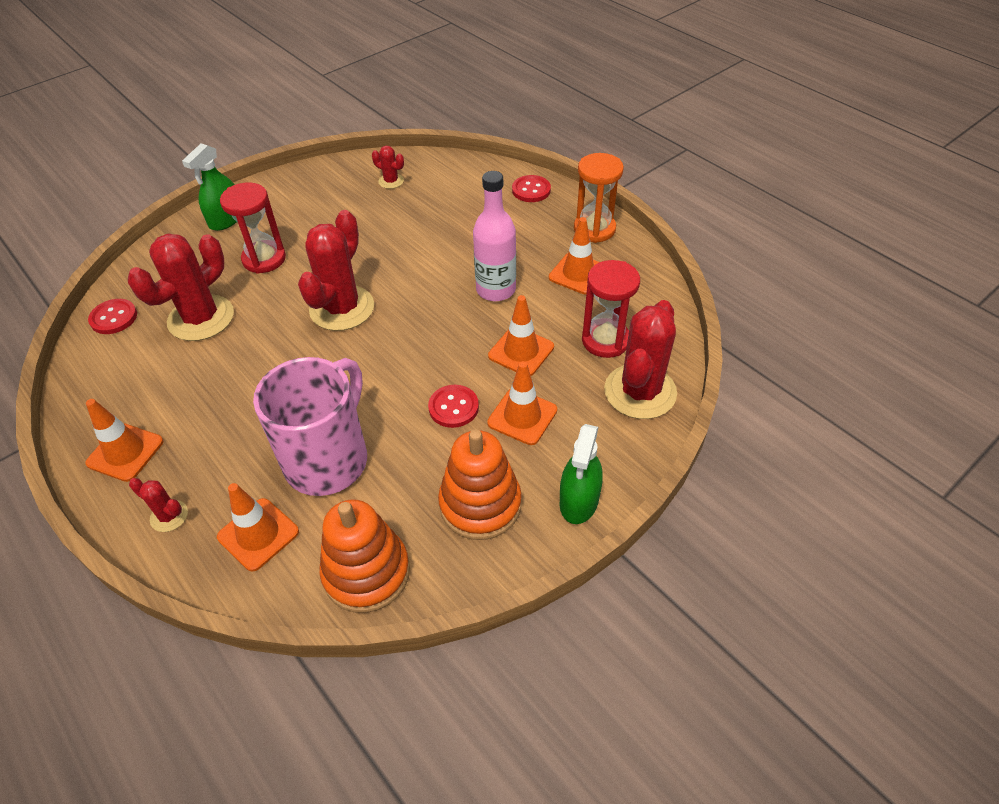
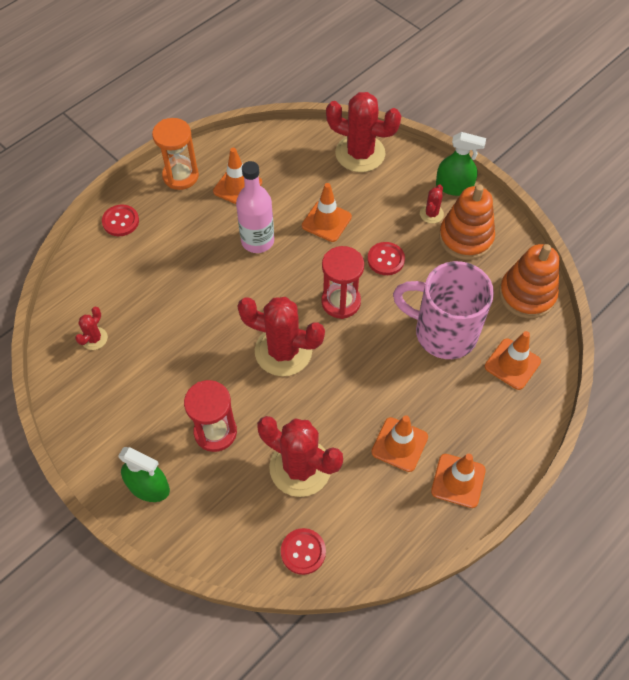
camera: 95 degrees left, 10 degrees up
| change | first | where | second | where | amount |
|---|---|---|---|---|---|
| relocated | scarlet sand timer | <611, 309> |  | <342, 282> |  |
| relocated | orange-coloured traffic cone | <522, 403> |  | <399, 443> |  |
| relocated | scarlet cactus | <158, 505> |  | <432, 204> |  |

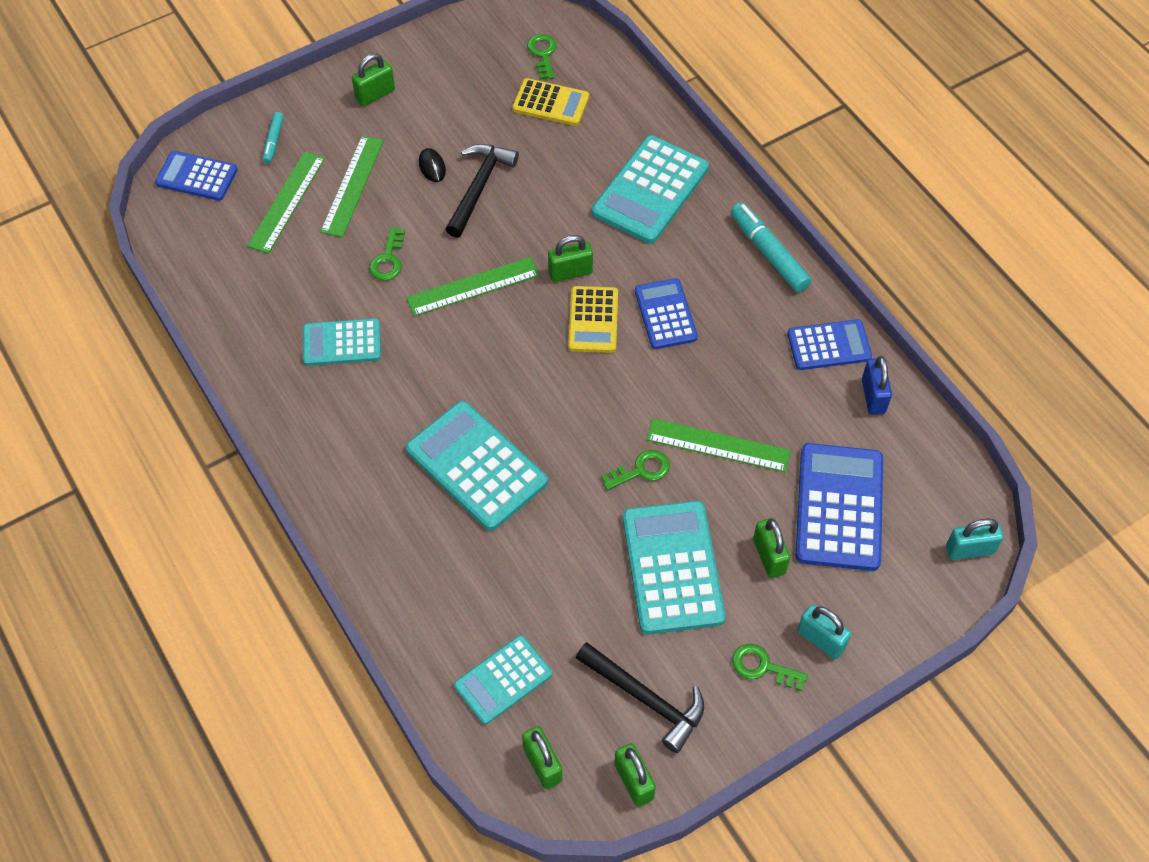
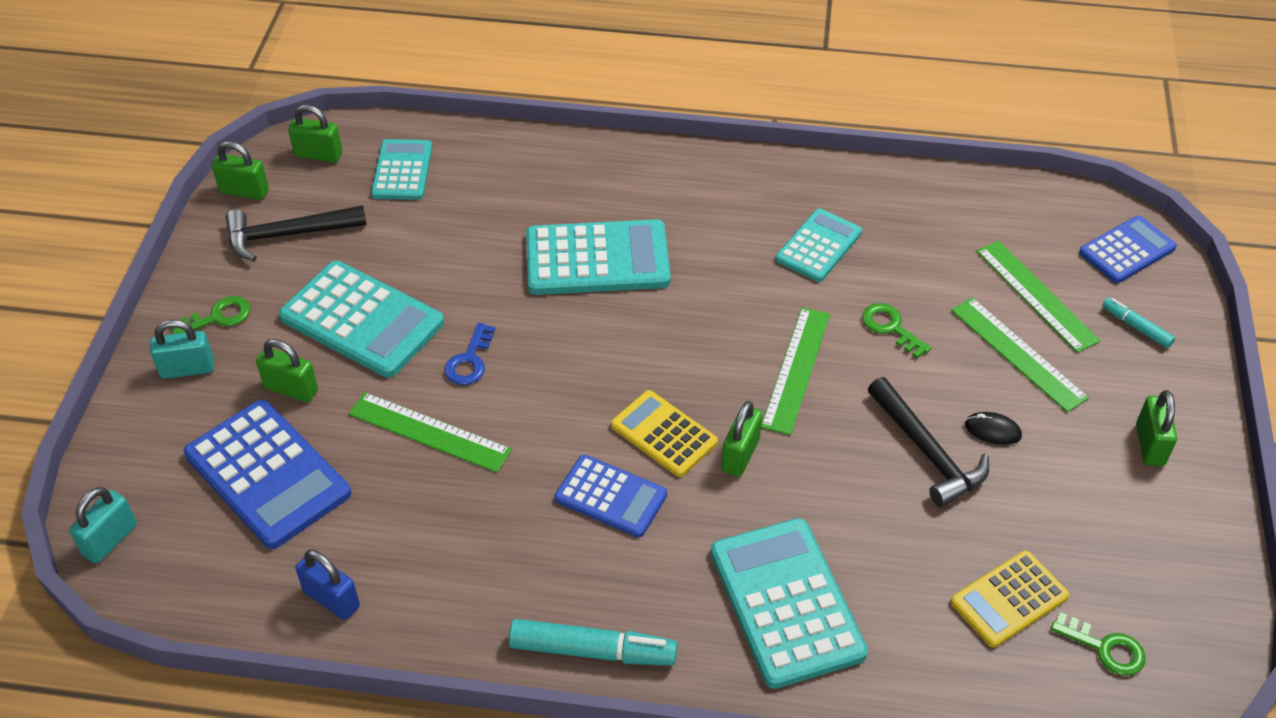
camera: 130 degrees right, 10 degrees down
| change | first | where | second | where | amount |
|---|---|---|---|---|---|
| missing | royal blue calculator | <829, 344> |  |  |  |
| spun | leaf-green measuring stick | <719, 445> |  | <430, 432> | 60 degrees clockwise |
| colour | leaf-green latchkey | <635, 470> | royal blue latchkey | <469, 354> |  |

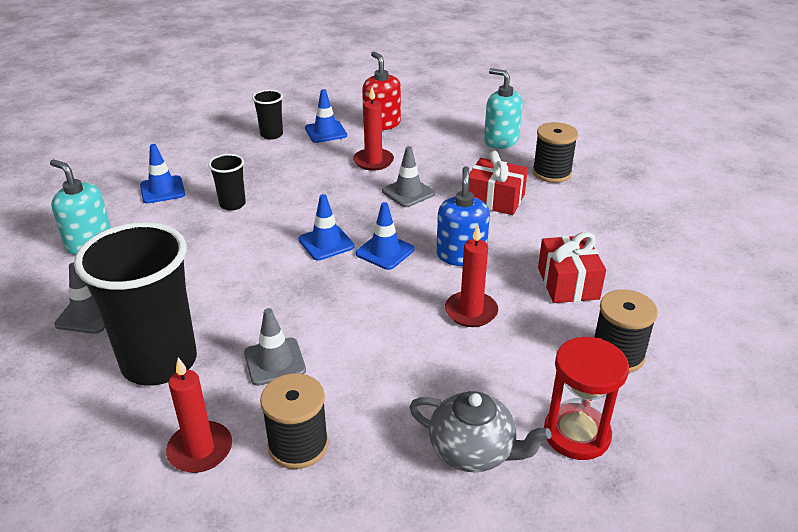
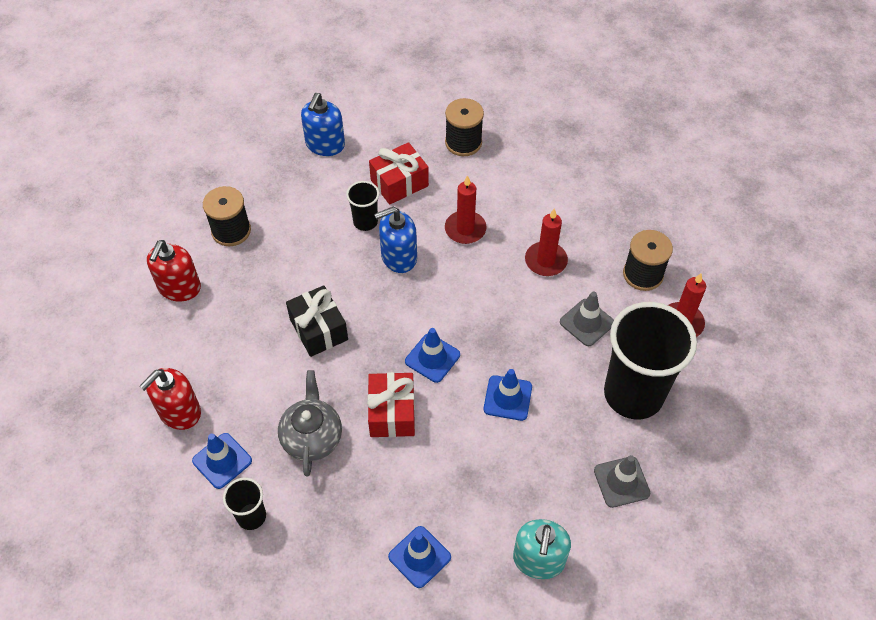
camera: 115 degrees left, 20 degrees up
| change | first | where | second | where | amount |
|---|---|---|---|---|---|
| colour | teal soap pump | <503, 108> | scarlet soap pump | <174, 270> |  |
| relocated | scarlet pillar candle | <373, 129> |  | <546, 242> |  |
| exchanged | ash-grey traffic cone | <408, 176> | black present | <317, 321> |  |
| relocated | scarlet present | <498, 183> |  | <391, 404> |  |
| relocated | black cup | <227, 182> |  | <362, 206> |  |
| relocated | royal blue traffic cone | <385, 236> |  | <508, 395> |  |
| missing | scarlet sand timer | <586, 398> |  |  |  |
| relocated | ash-grey china teapot | <480, 431> |  | <310, 423> |  |
| appeared |  |  | royal blue soap pump | <323, 124> |  |

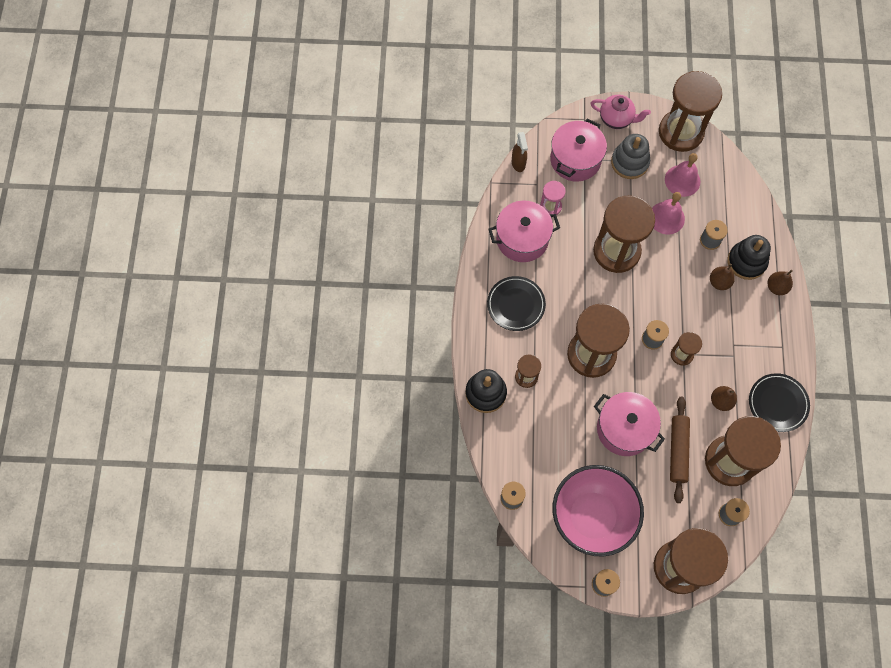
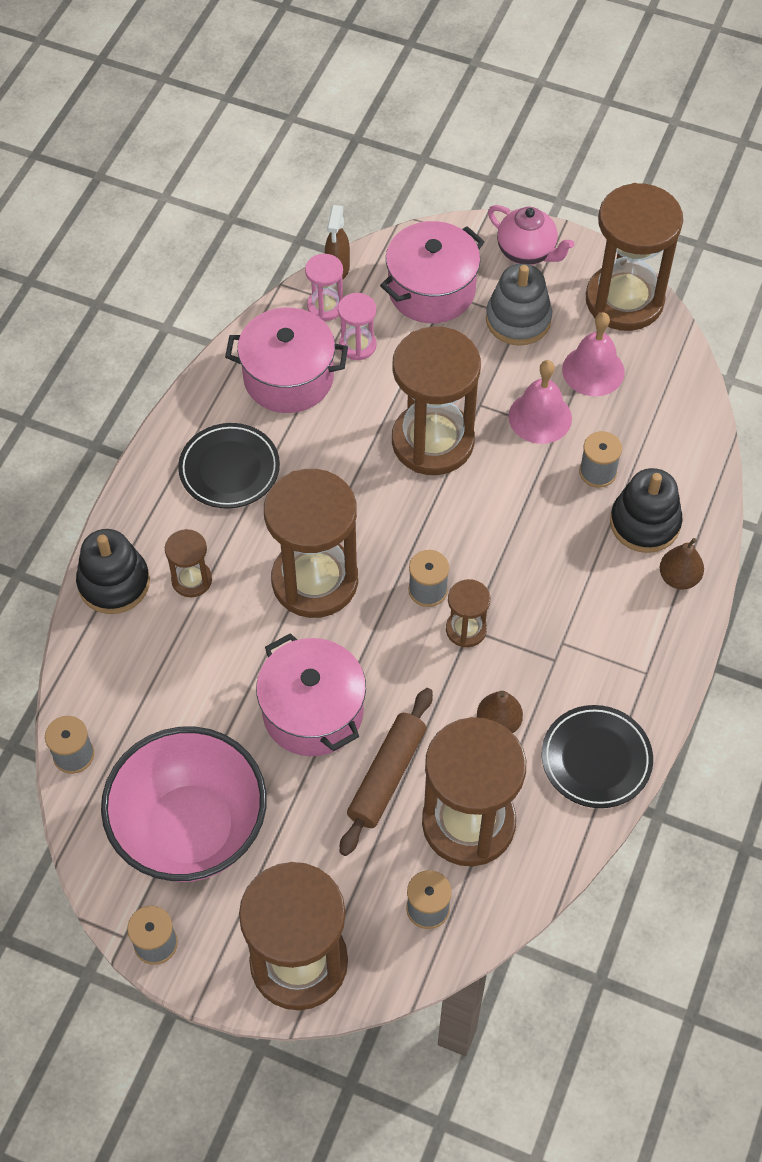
camera: 20 degrees right, 10 degrees down
| change | first | where | second | where | amount |
|---|---|---|---|---|---|
| missing | dark brown toy pear | <722, 277> |  |  |  |
| appeared |  |  | pink sand timer | <324, 287> |  |

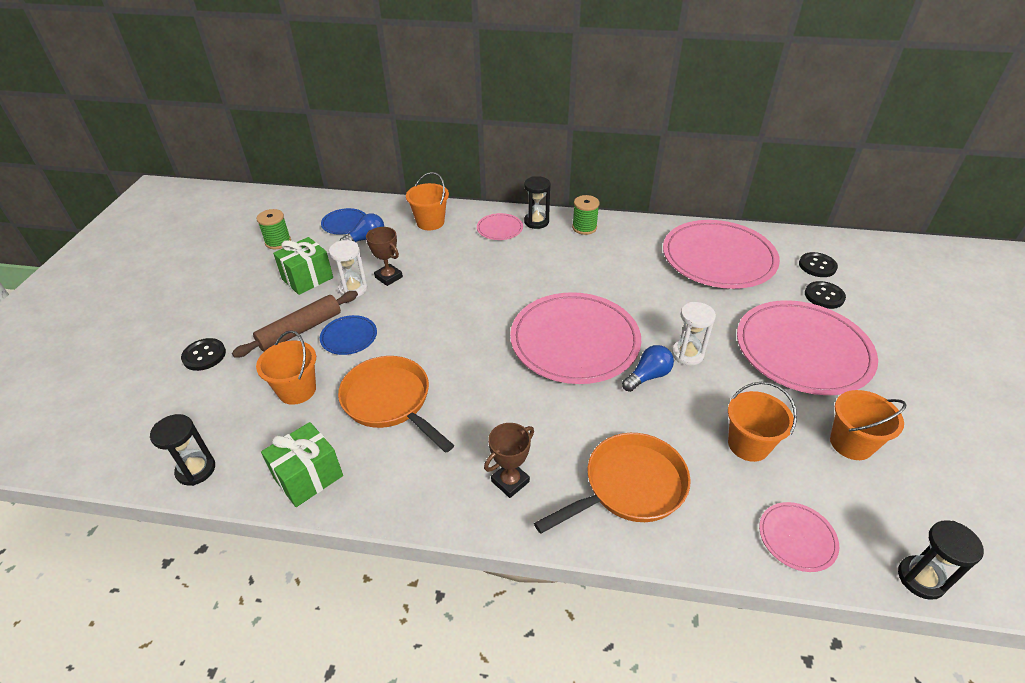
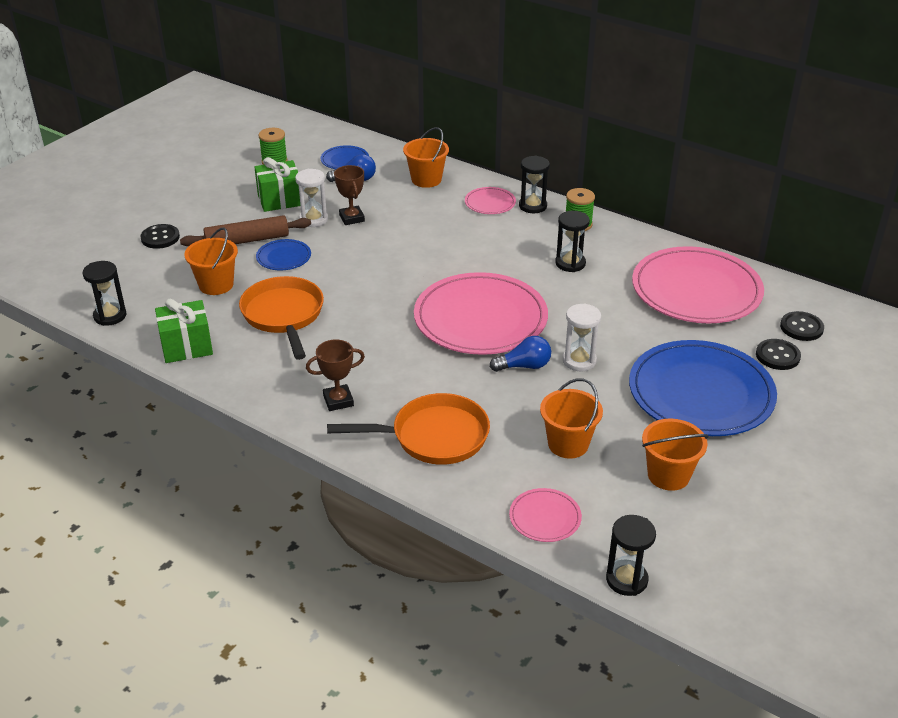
camera: 25 degrees right, 5 degrees down
| change | first | where | second | where | amount |
|---|---|---|---|---|---|
| colour | pink plate | <807, 347> | royal blue plate | <703, 388> |  |
| appeared |  |  | black sand timer | <572, 241> |  |

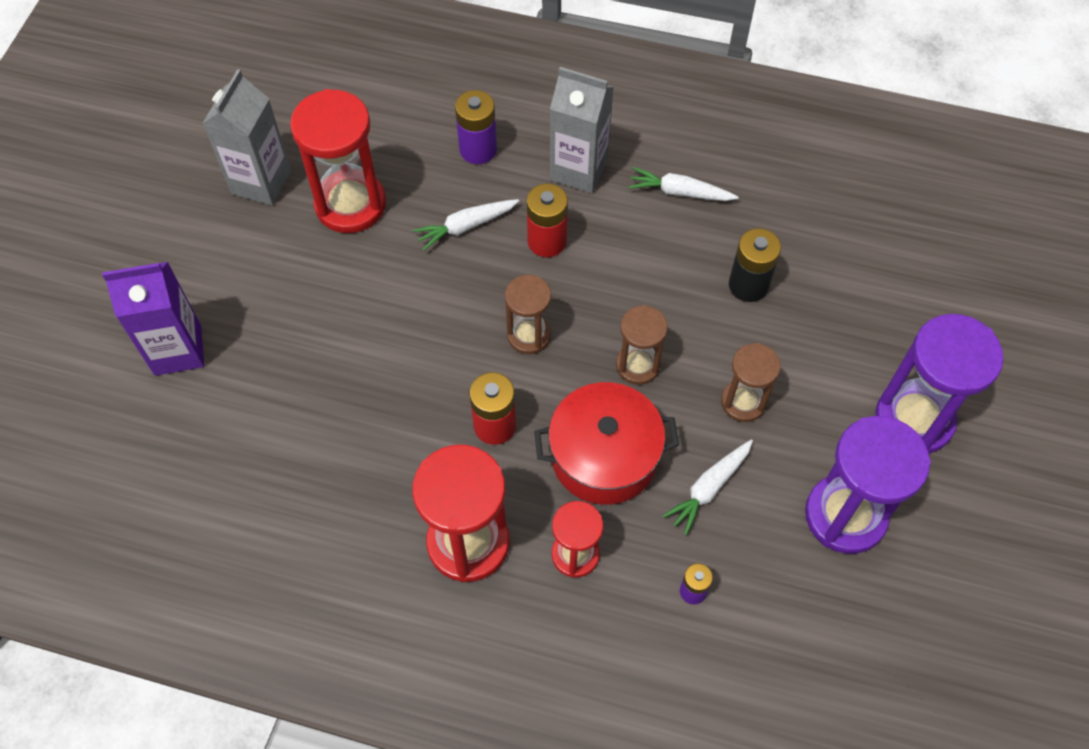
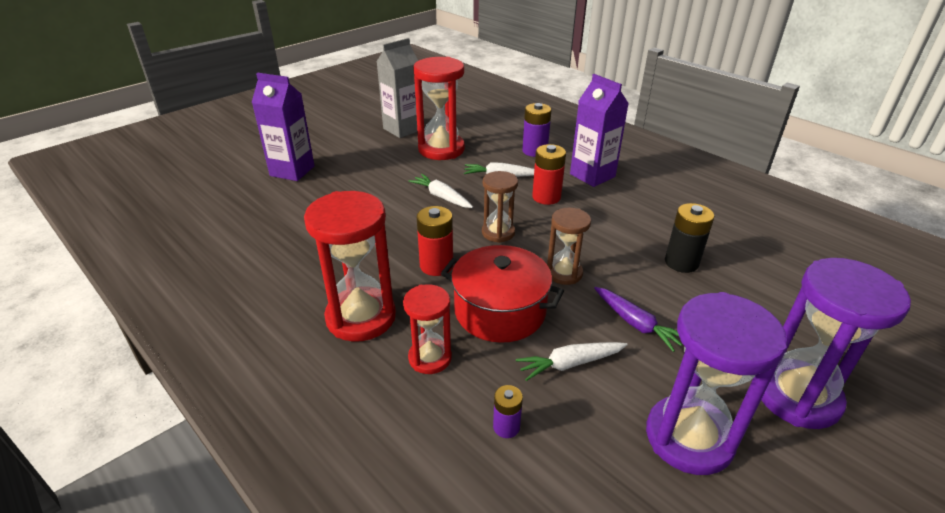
camera: 30 degrees right, 25 degrees down
| change | first | where | second | where | amount |
|---|---|---|---|---|---|
| colour | ash-grey juice carton | <582, 130> | violet juice carton | <599, 130> |  |
| relocated | pure white carrot | <683, 184> |  | <440, 191> |  |
| exchanged | dark brown sand timer | <751, 382> | violet carrot | <638, 319> |  |

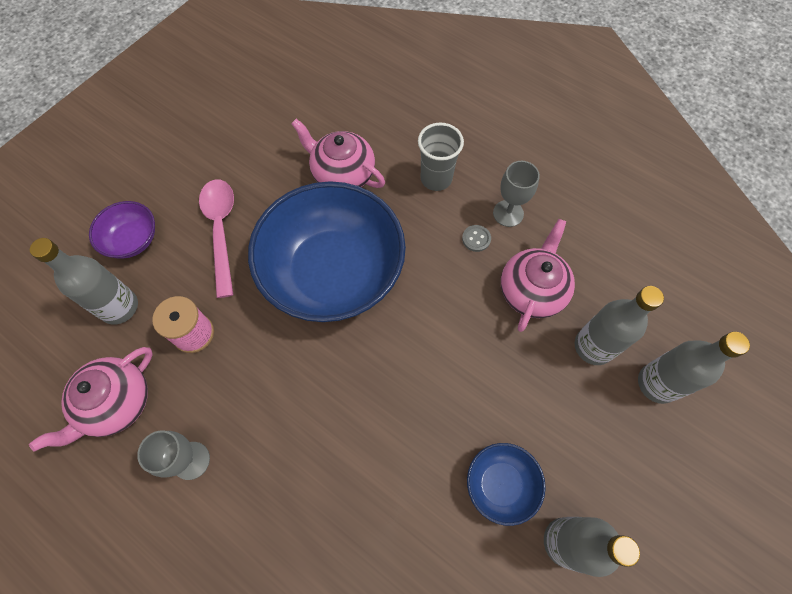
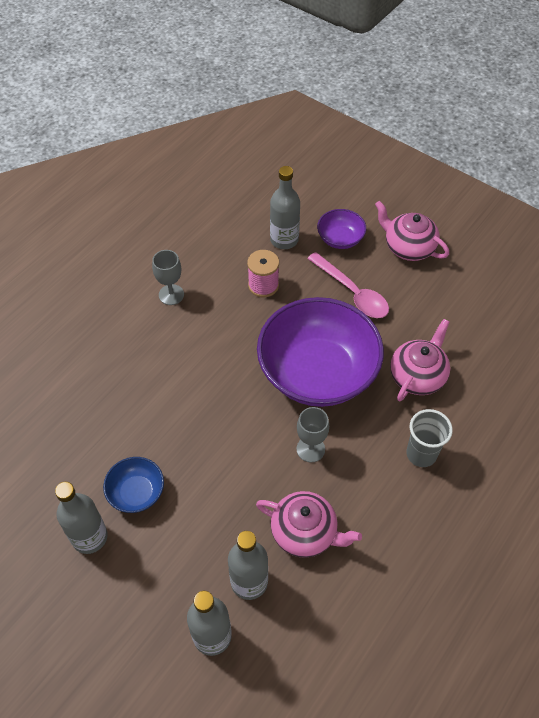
camera: 90 degrees right, 10 degrees down
| change | first | where | second | where | amount |
|---|---|---|---|---|---|
| relocated | ash-grey chalice | <516, 194> |  | <312, 434> |  |
| spun | pink teaspoon | <216, 238> |  | <348, 285> | 60 degrees clockwise |
| colour | royal blue bowl | <327, 251> | violet bowl | <320, 352> |  |
| missing | ash-grey shirt button | <476, 238> |  |  |  |
| relocated | pink china teapot | <91, 399> |  | <412, 231> |  |

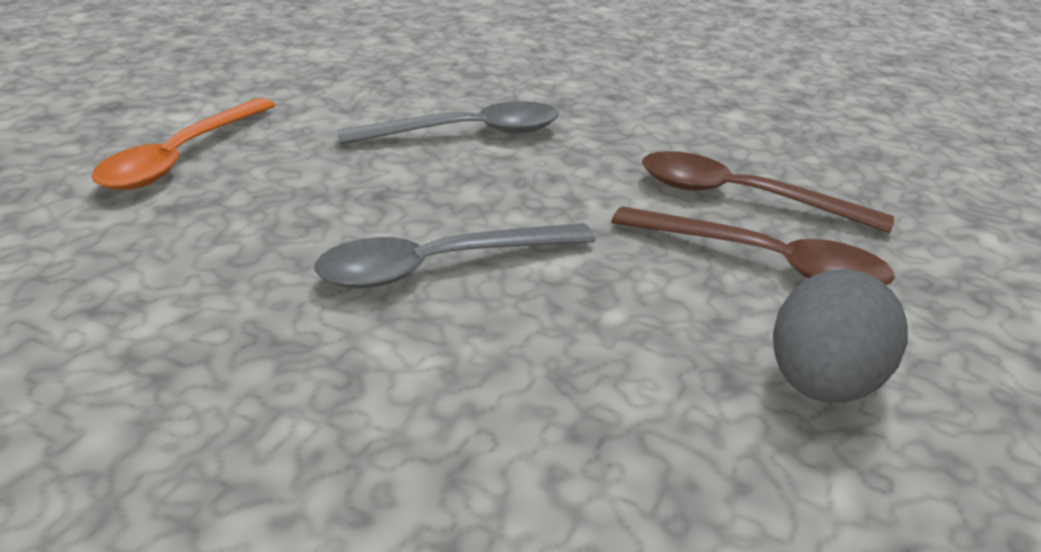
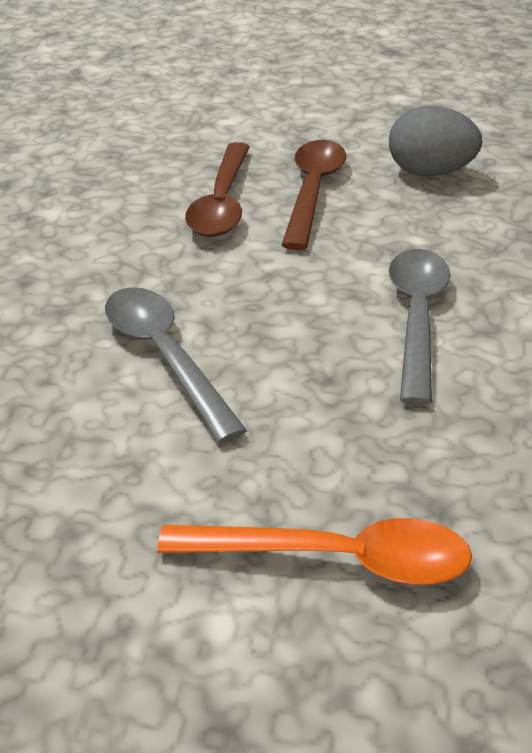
camera: 105 degrees left, 5 degrees up
| change | first | where | second | where | amount |
|---|---|---|---|---|---|
| spun | ash-grey teaspoon | <455, 255> |  | <420, 327> | 135 degrees counterclockwise |

